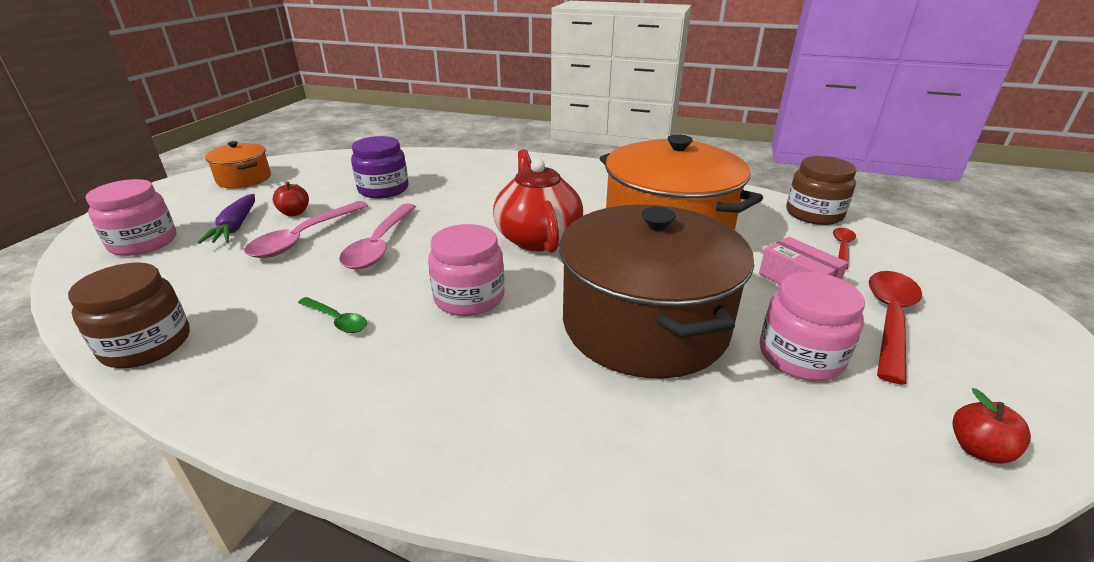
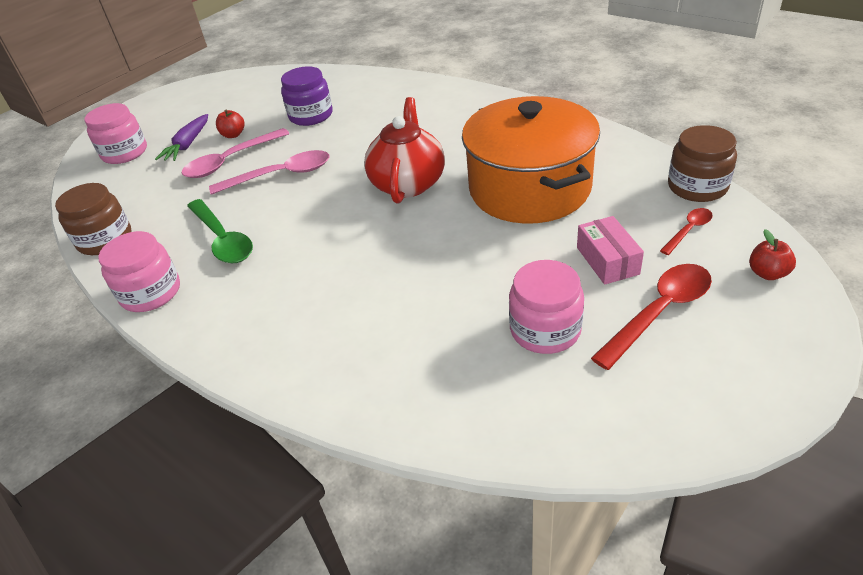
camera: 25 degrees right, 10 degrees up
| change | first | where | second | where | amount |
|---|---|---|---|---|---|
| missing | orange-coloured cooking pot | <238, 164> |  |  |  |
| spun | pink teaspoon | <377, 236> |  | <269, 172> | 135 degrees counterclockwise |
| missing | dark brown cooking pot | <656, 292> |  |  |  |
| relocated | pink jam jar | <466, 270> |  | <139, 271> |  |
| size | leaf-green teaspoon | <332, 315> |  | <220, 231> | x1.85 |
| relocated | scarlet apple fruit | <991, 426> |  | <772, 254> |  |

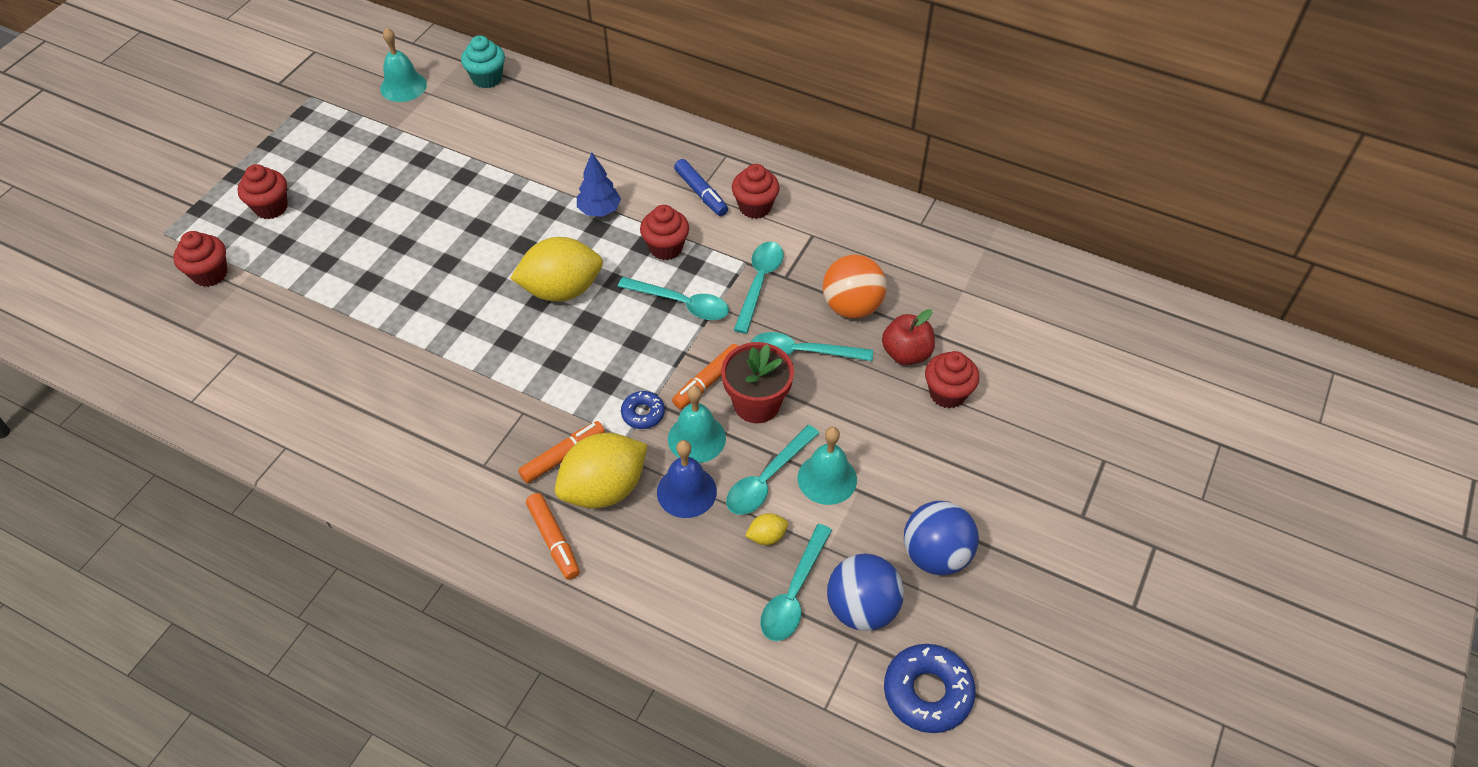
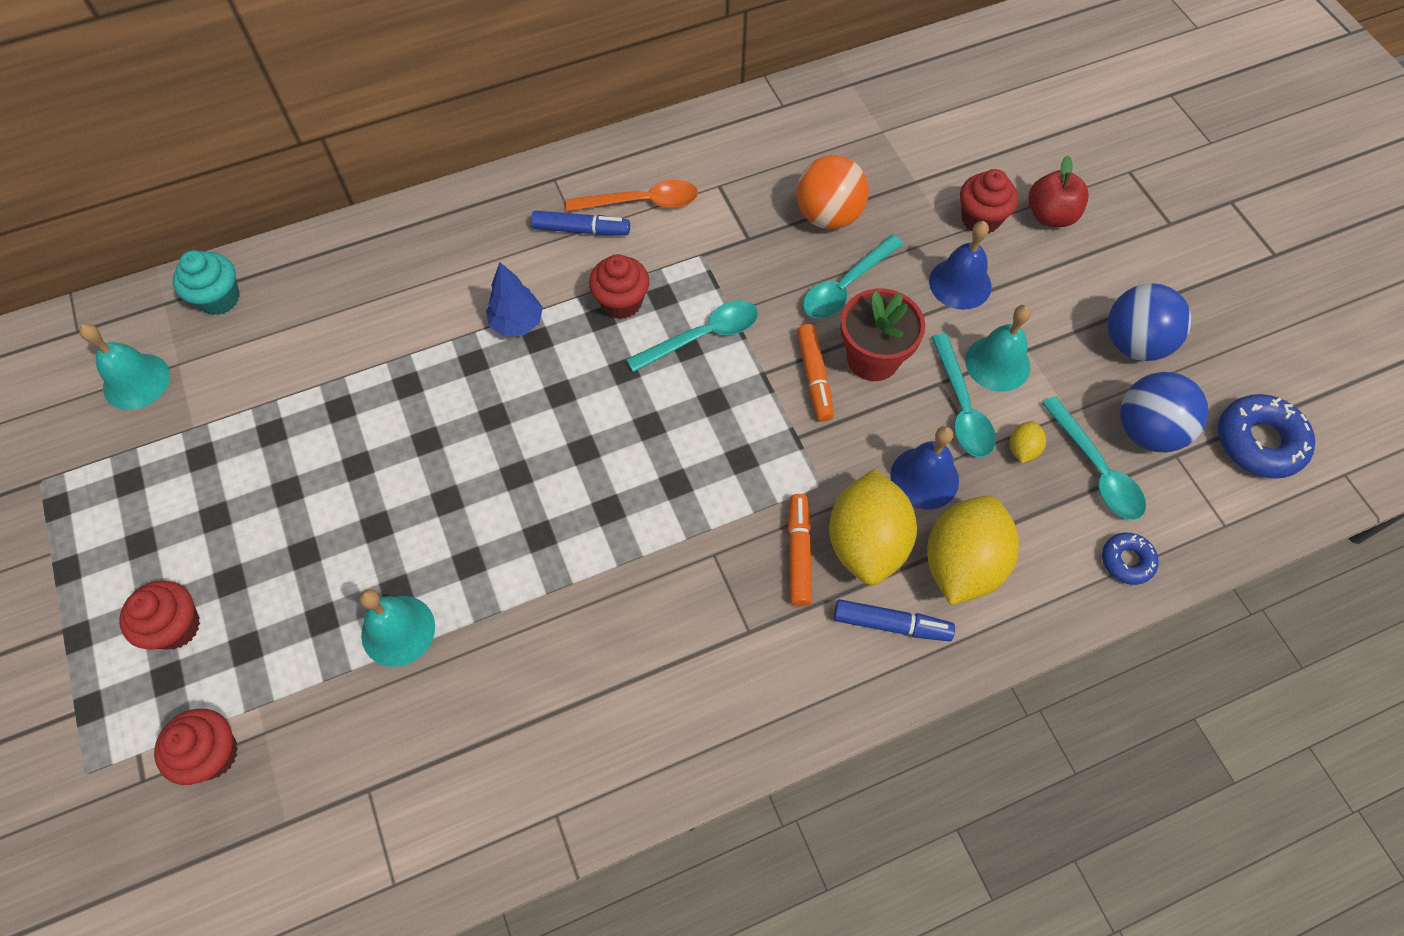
camera: 50 degrees left, 10 degrees up
| change | first | where | second | where | amount |
|---|---|---|---|---|---|
| exchanged | scarlet fairy cake | <755, 191> | orange-coloured teaspoon | <632, 196> |  |
| relocated | bright yellow toy lemon | <556, 269> |  | <973, 550> |  |
| missing | teal teaspoon | <759, 288> |  |  |  |
| relocated | scarlet apple fruit | <908, 337> |  | <1058, 191> |  |
| relocated | teal hand bell | <697, 424> |  | <397, 628> |  |
| relocated | royal blue glazed donut | <643, 410> |  | <1130, 559> |  |
| colour | orange-coloured marker | <553, 536> | royal blue marker | <894, 620> |  |
| appeared |  |  | royal blue hand bell | <960, 265> |  |

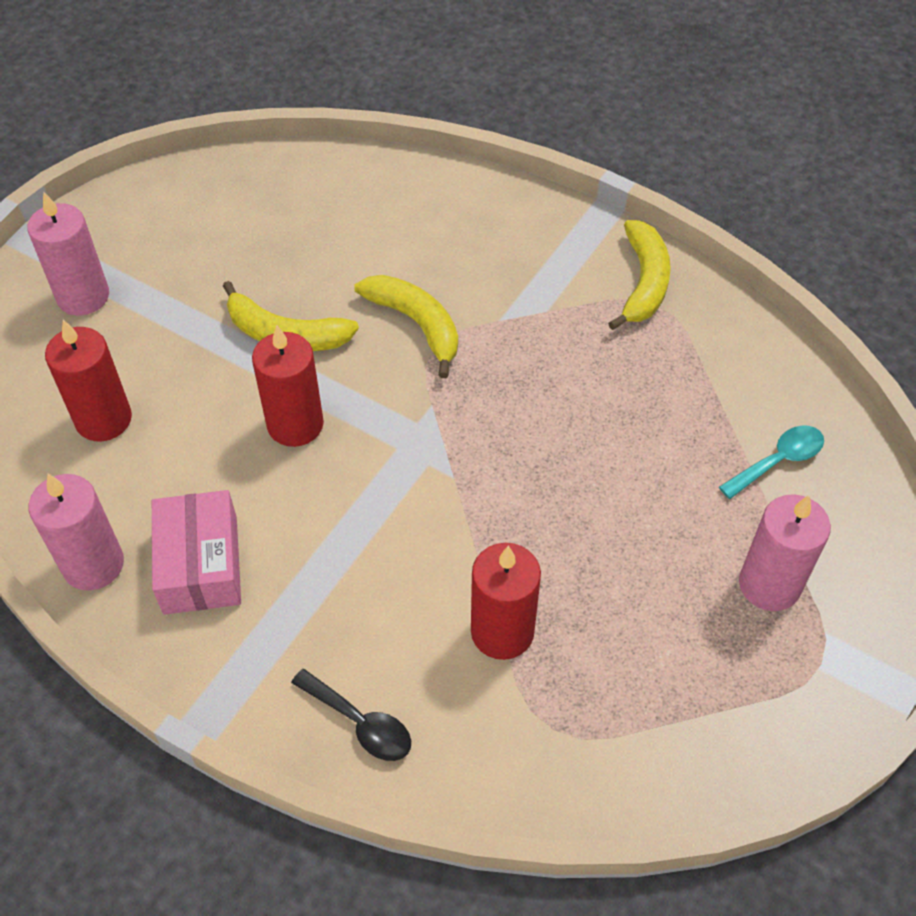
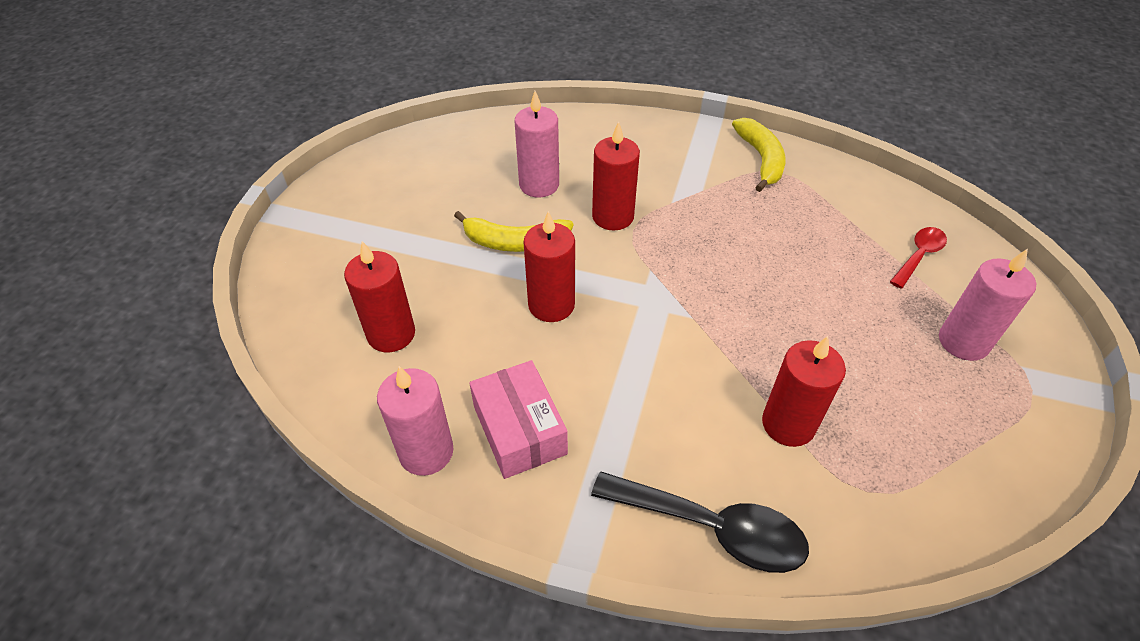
camera: 15 degrees left, 5 degrees down
| change | first | where | second | where | amount |
|---|---|---|---|---|---|
| relocated | pink pillar candle | <68, 254> |  | <536, 144> |  |
| exchanged | bright yellow toy banana | <406, 326> | scarlet pillar candle | <616, 176> |  |
| colour | teal teaspoon | <771, 462> | scarlet teaspoon | <918, 257> |  |
| size | black teaspoon | <351, 715> |  | <700, 522> | x1.69 |

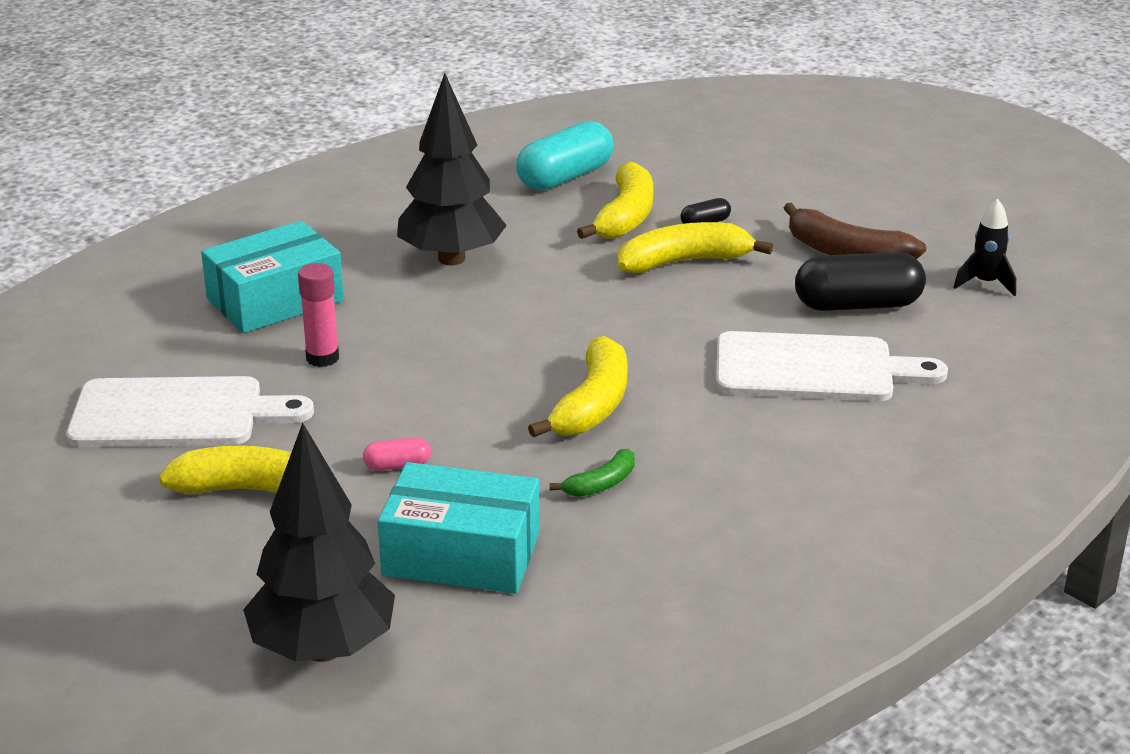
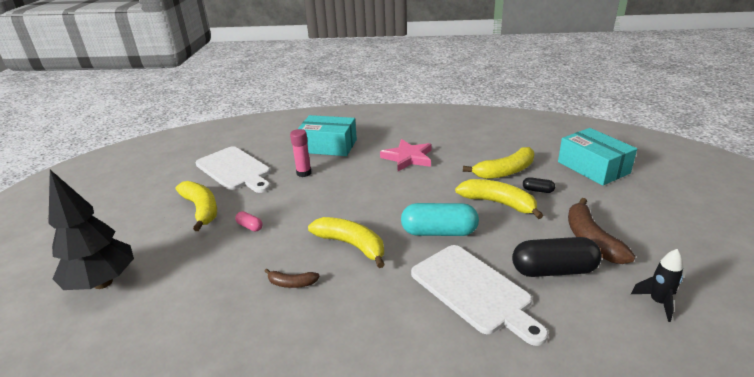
camera: 50 degrees right, 0 degrees up
| change | first | where | second | where | amount |
|---|---|---|---|---|---|
| exchanged | black fir tree | <452, 169> | pink star | <405, 155> |  |
| relocated | teal pill shape | <564, 155> |  | <440, 219> |  |
| spun | black pill shape | <860, 281> |  | <557, 257> | 45 degrees counterclockwise |
| spun | bright yellow toy banana | <578, 386> |  | <346, 242> | 120 degrees counterclockwise |
| colour | leaf-green toy banana | <592, 473> | dark brown toy banana | <292, 278> |  |
| relocated | teal box | <458, 528> |  | <597, 157> |  |

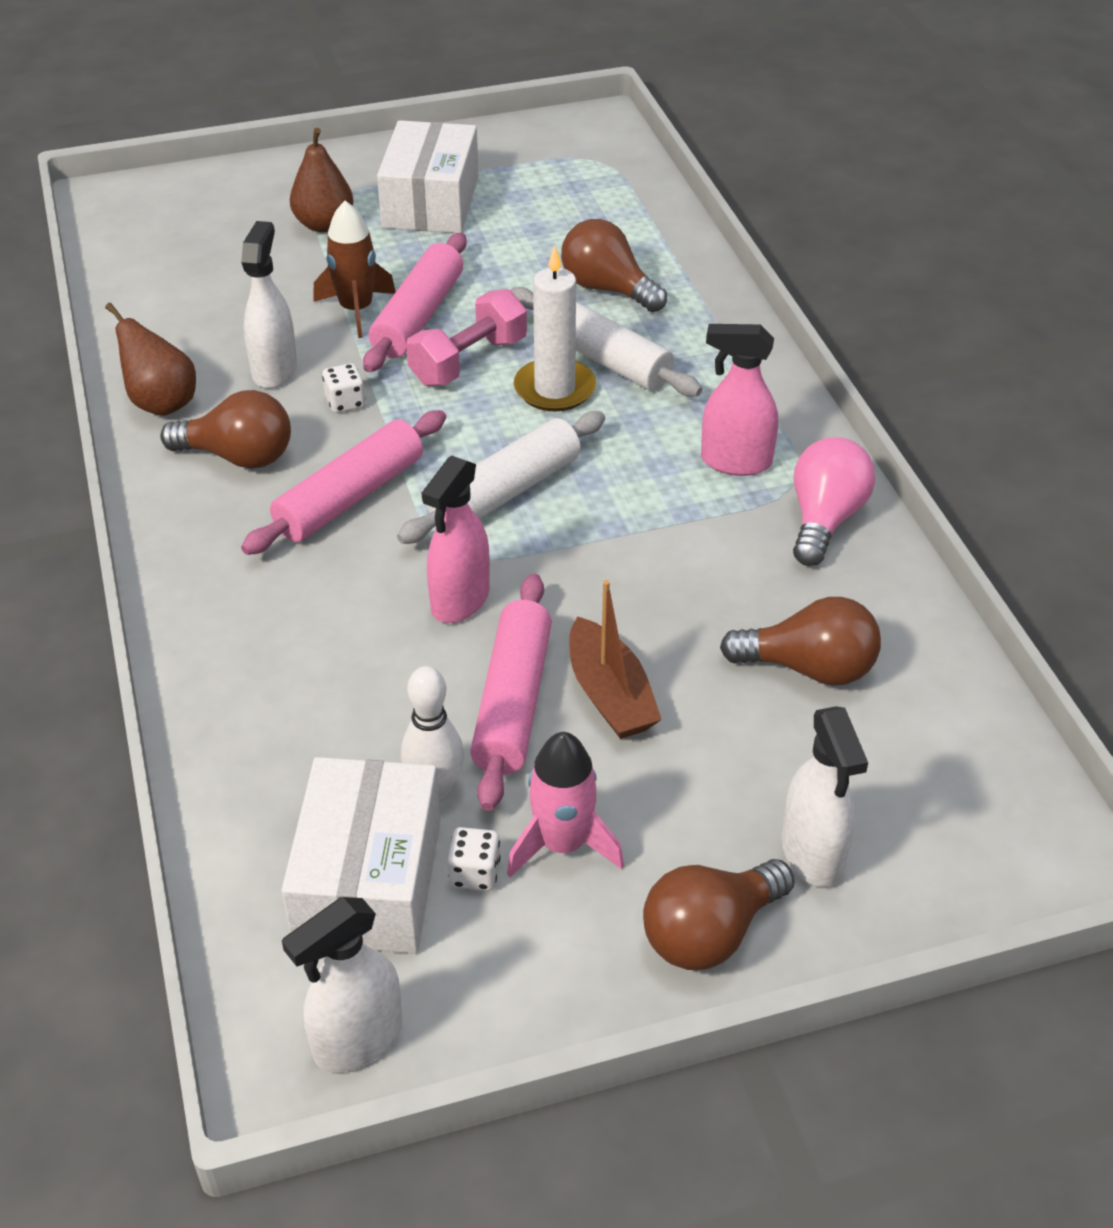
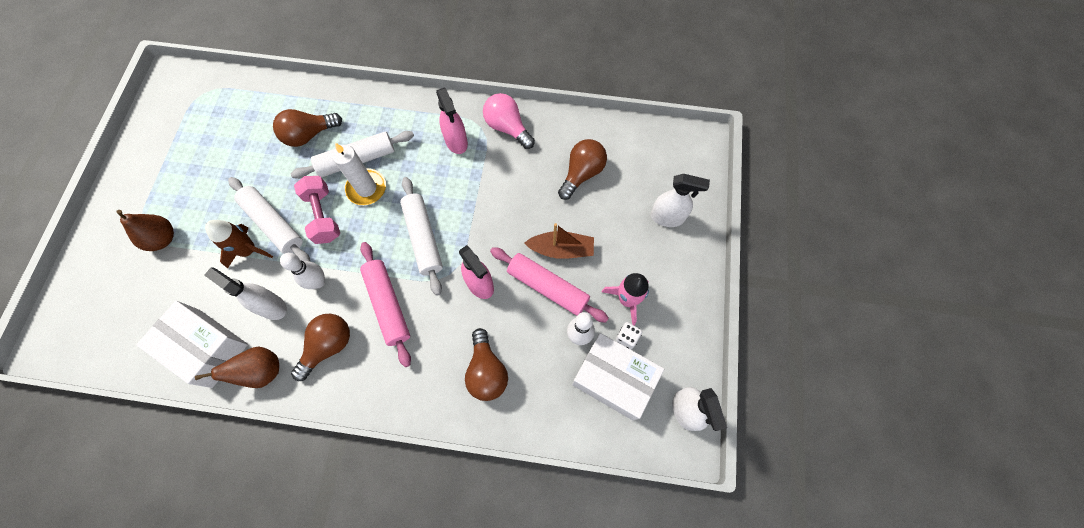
camera: 65 degrees left, 25 degrees up
| change | first | where | second | where | amount |
|---|---|---|---|---|---|
| relocated | pure white box | <428, 176> |  | <192, 344> |  |
| colour | pink pastry roller | <415, 302> | pure white pastry roller | <269, 219> |  |
| spun | pink spray cleaner | <739, 400> |  | <452, 120> | 60 degrees counterclockwise |
| exchanged | pure white dice | <344, 388> | pure white tenpin | <302, 271> |  |
| relocated | dark brown lightbulb | <719, 914> |  | <486, 364> |  |

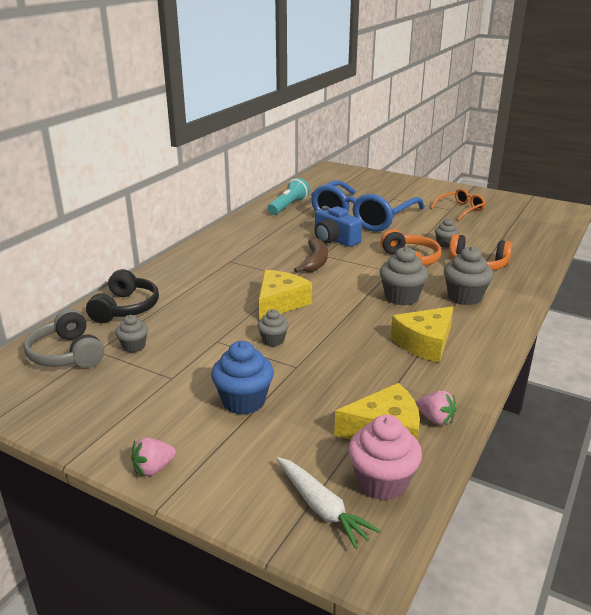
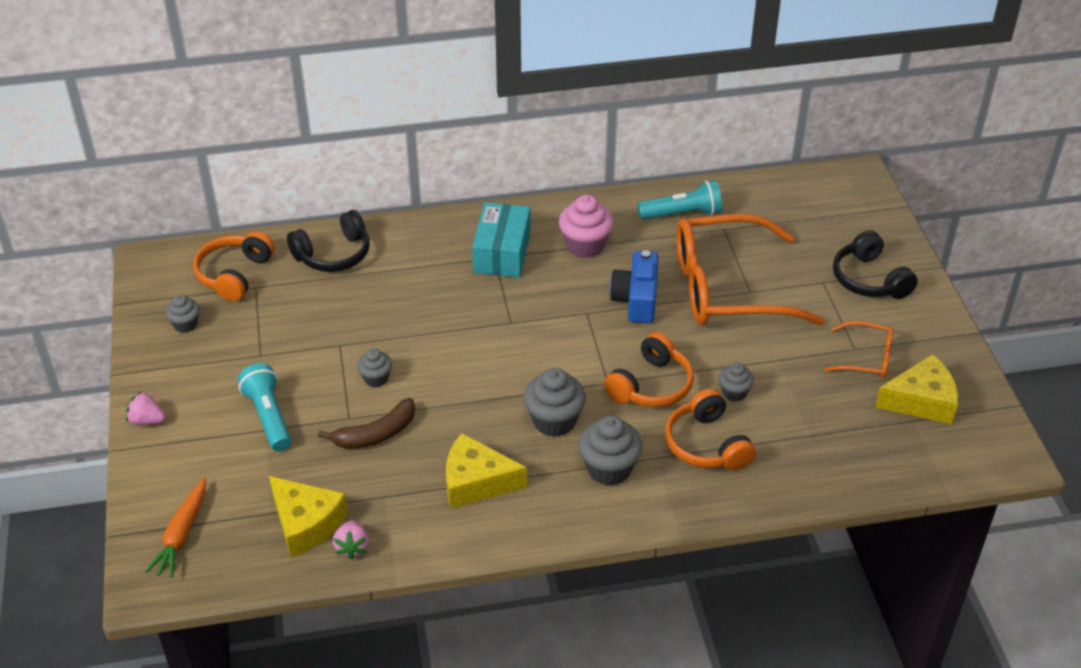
camera: 50 degrees right, 15 degrees up
| change | first | where | second | where | amount |
|---|---|---|---|---|---|
| colour | royal blue glasses | <368, 206> | orange-coloured glasses | <750, 269> |  |
| relocated | dark brown toy banana | <311, 255> |  | <366, 423> |  |
| relocated | bright yellow cheese | <285, 295> |  | <916, 389> |  |
| colour | ash-grey headphones | <64, 338> | orange-coloured headphones | <234, 266> |  |
| relocated | ash-grey fairy cake | <132, 334> |  | <182, 314> |  |
| exchanged | royal blue fairy cake | <242, 378> | teal pocket torch | <264, 407> |  |
| relocated | pink fairy cake | <385, 458> |  | <586, 226> |  |
| colour | pure white carrot | <328, 503> | orange-coloured carrot | <175, 527> |  |
| appeared |  |  | teal box | <501, 240> |  |
| appeared |  |  | black headphones | <875, 264> |  |

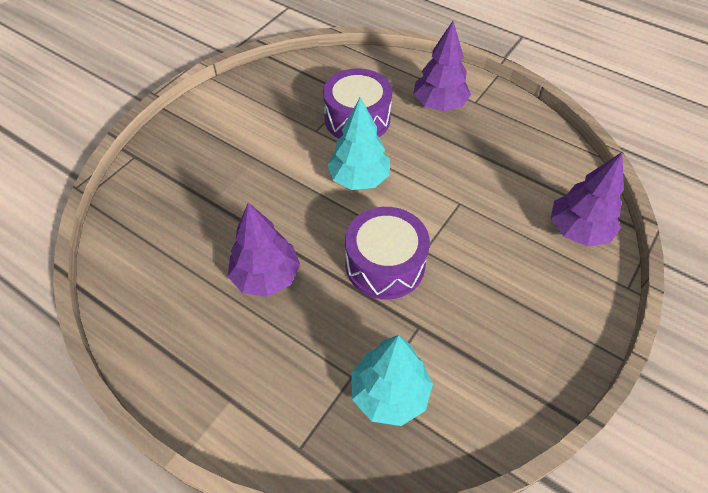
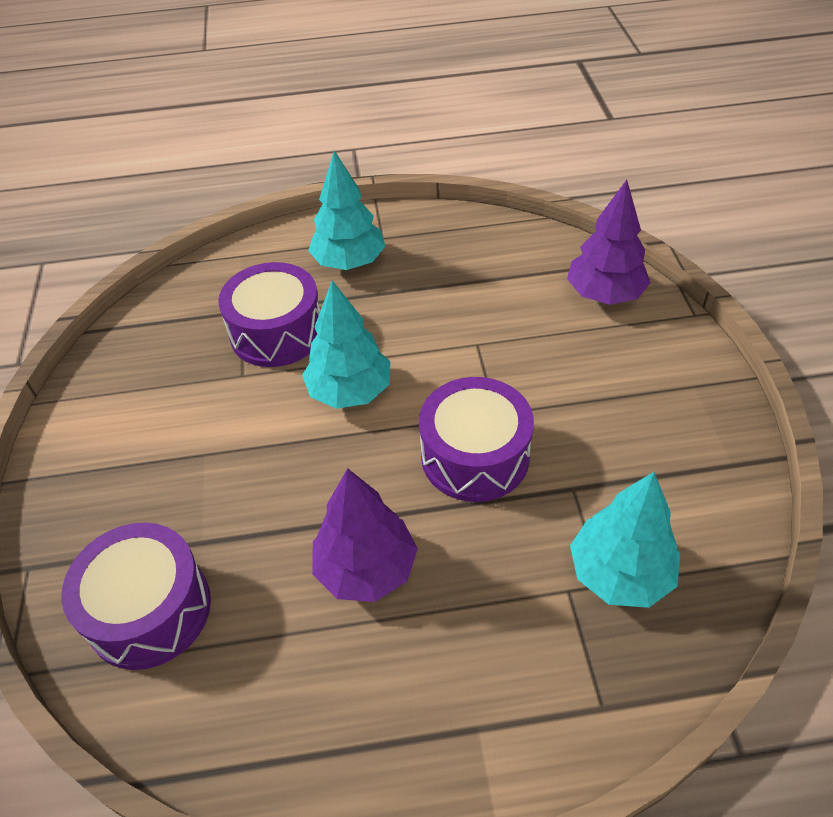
camera: 40 degrees left, 5 degrees down
| change | first | where | second | where | amount |
|---|---|---|---|---|---|
| colour | violet fir tree | <442, 66> | teal fir tree | <347, 210> |  |
| appeared |  |  | violet toy drum | <136, 596> |  |

